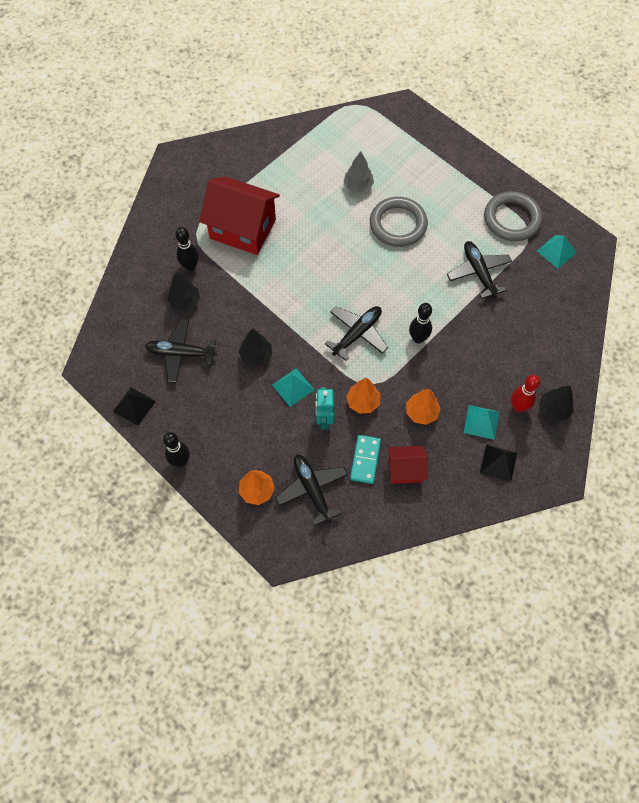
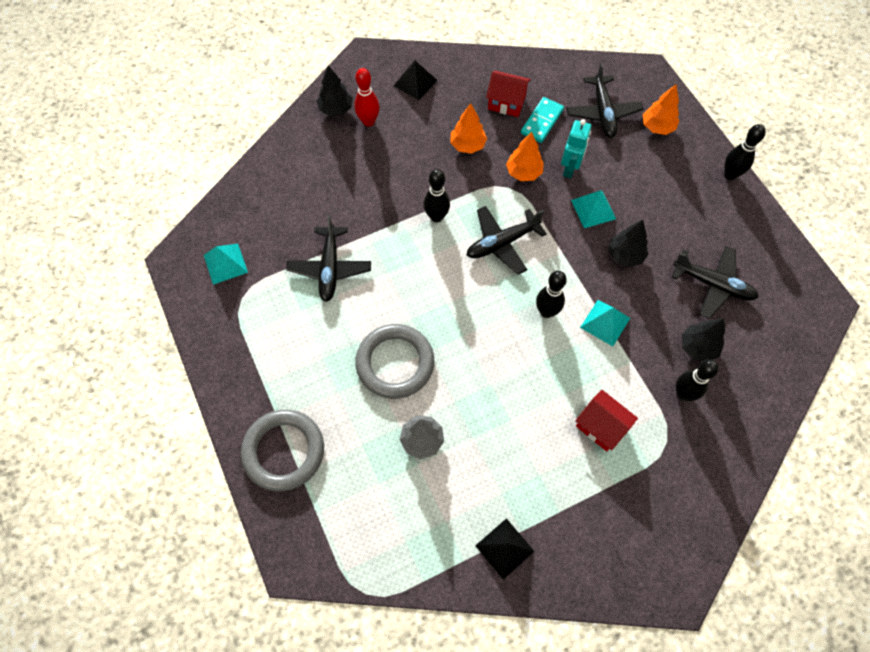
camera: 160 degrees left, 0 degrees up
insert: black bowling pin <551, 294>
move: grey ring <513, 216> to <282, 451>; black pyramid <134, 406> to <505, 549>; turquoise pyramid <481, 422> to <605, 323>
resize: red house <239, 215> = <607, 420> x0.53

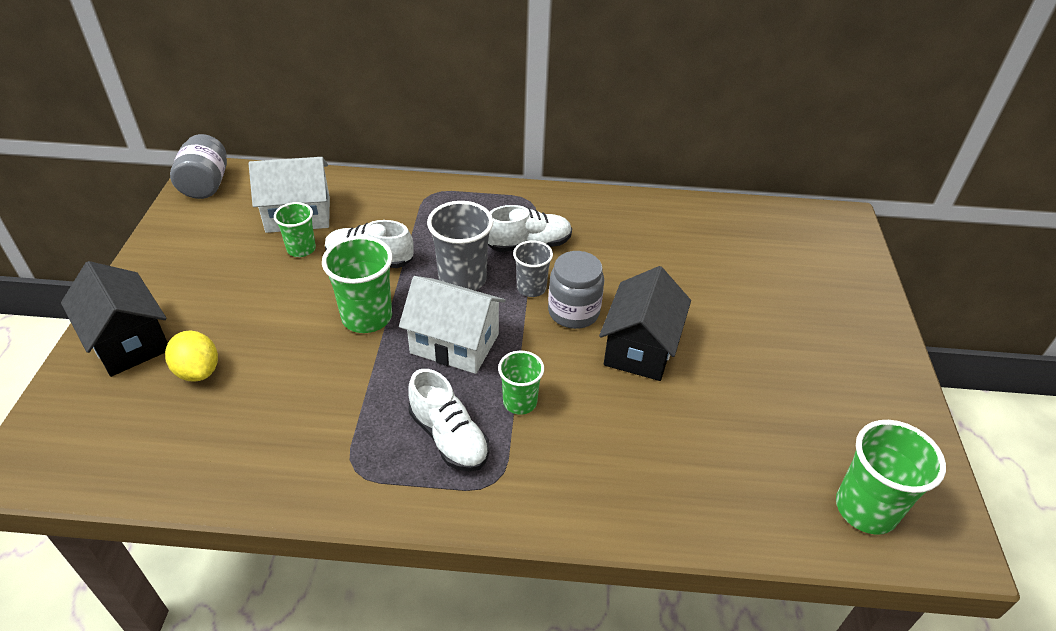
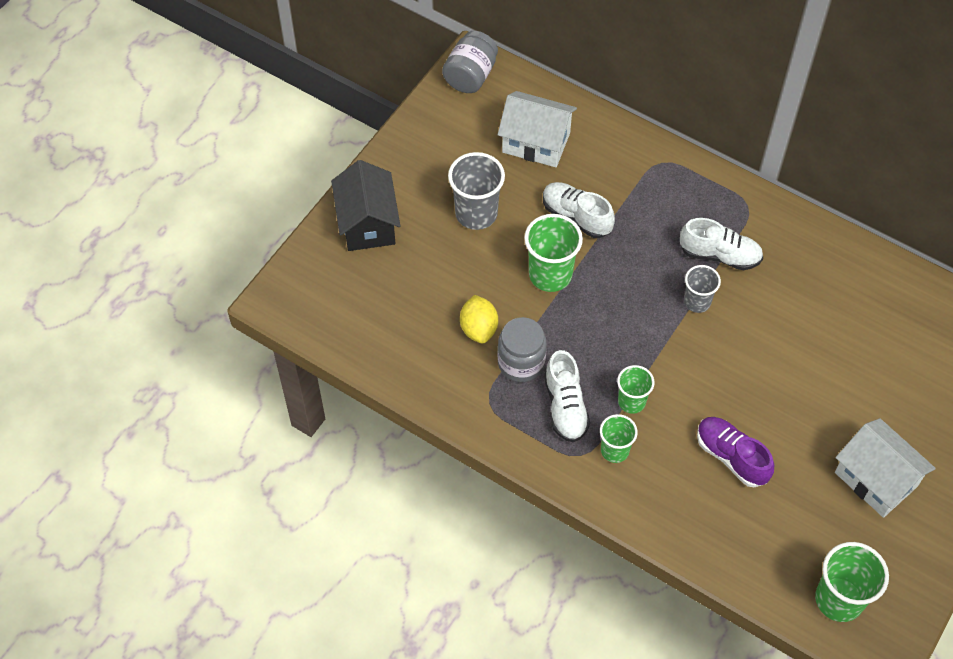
camera: 30 degrees right, 15 degrees up
delete: black house <645, 323>
insert: purple shoe <735, 452>
move: grey cup <460, 246> to <476, 191>; yellow lemon <191, 356> to <479, 319>; grey jar <576, 290> to <522, 349>; green cup <295, 229> to <619, 438>; white house <452, 325> to <885, 468>

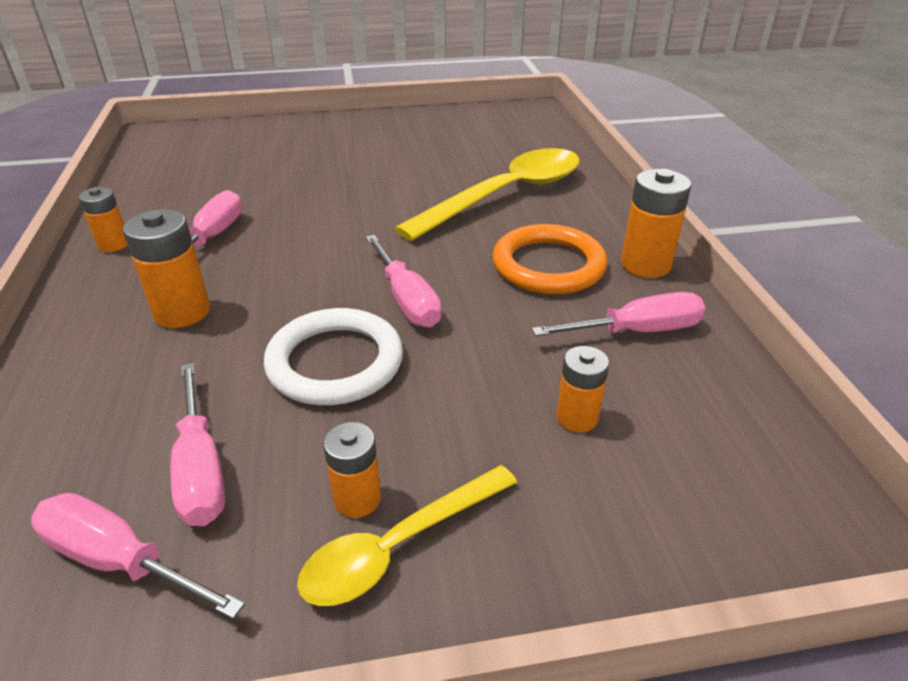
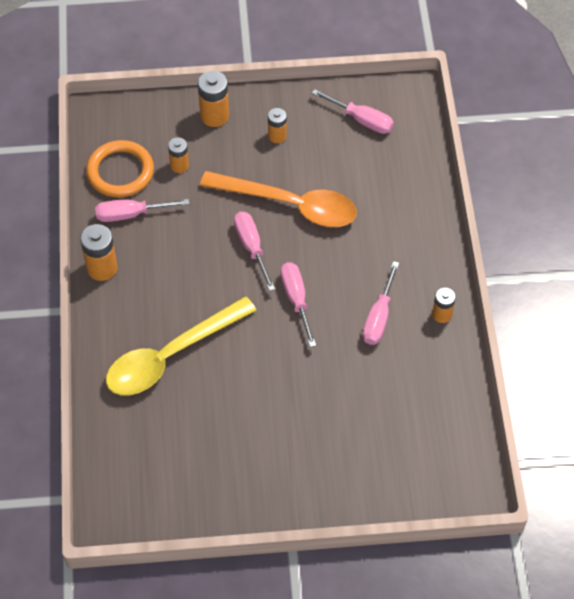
camera: 175 degrees left, 20 degrees up
delete: yellow spoon <407, 535>
move: orange ring <549, 259> to <120, 168>; orange battery <166, 268> to <213, 99>; pink screwdriver <197, 444> to <298, 304>
replace: white ring <333, 356> to orange spoon <278, 199>

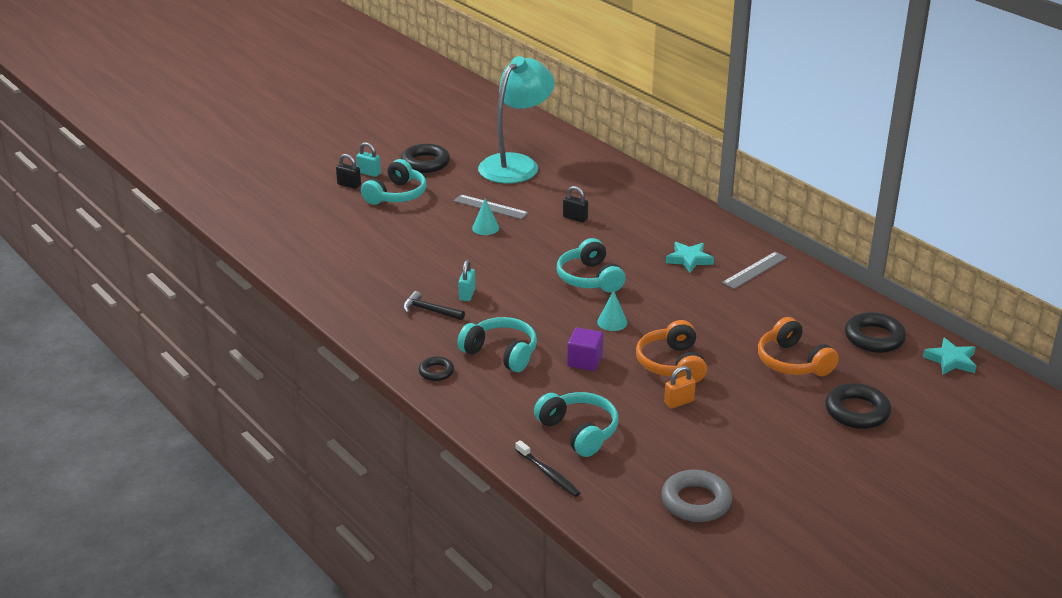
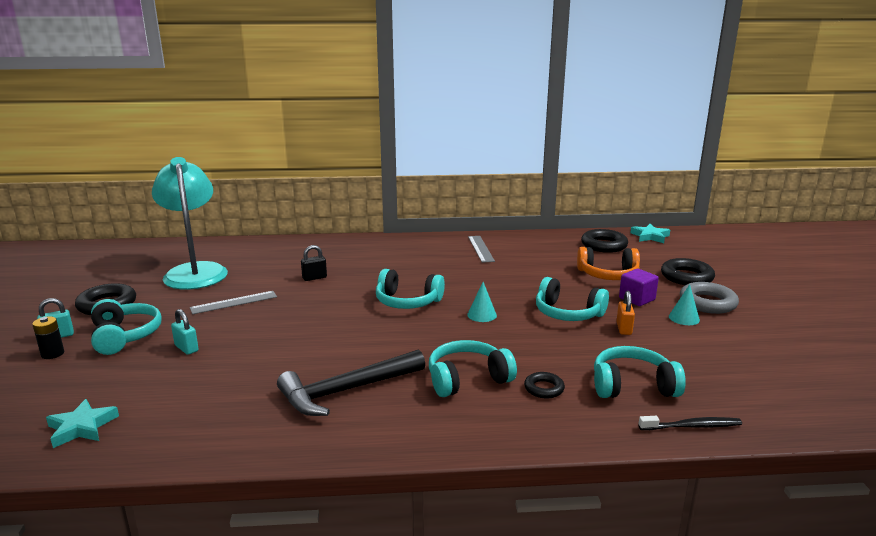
camera: 55 degrees left, 10 degrees down
move: turquoise star <690, 257> to <82, 423>; turquoise padlock <467, 280> to <185, 332>; black ring <436, 369> to <544, 385>; purple cube <585, 349> to <639, 287>; turquoise cone <485, 216> to <684, 304>; grey ring <696, 496> to <709, 298>
replace: black padlock <348, 171> to black battery <48, 337>
recolor: orange headphones <671, 351> to turquoise headphones <572, 299>
resize: black hammer <434, 305> = <351, 382> x1.89

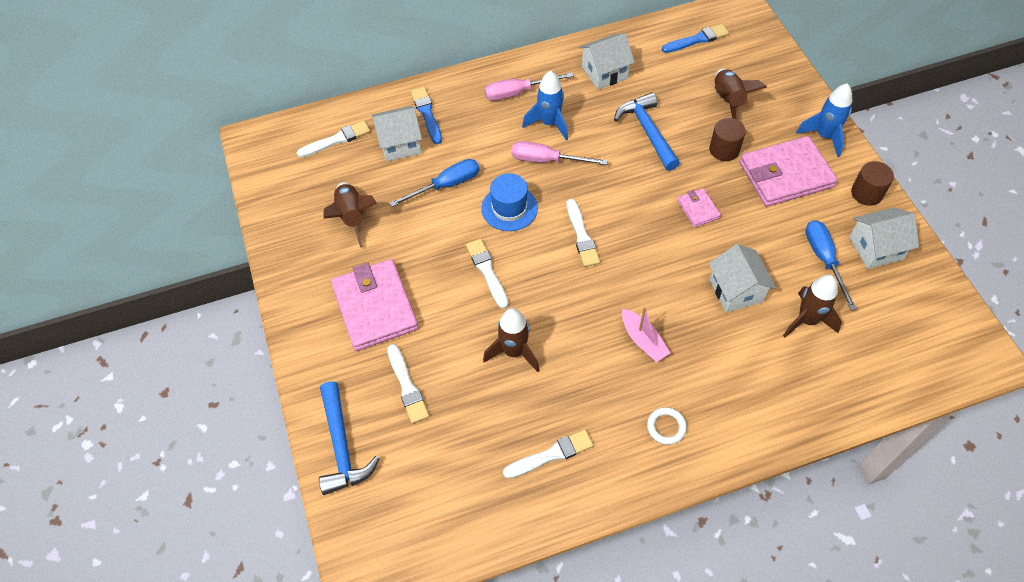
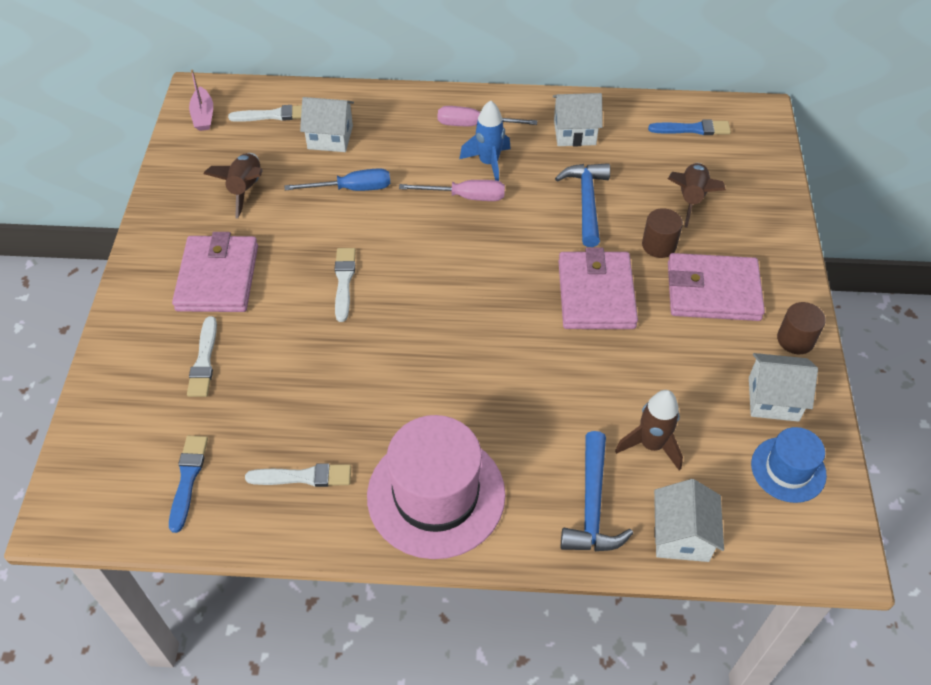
camera: 20 degrees right, 5 degrees down
delete: brown rocket <511, 340>; white brush <583, 233>; blue rocket <824, 120>; blue screwdriver <831, 265>
move: blue brush <426, 115> to <188, 484>; pink boat <646, 334> to <201, 100>; blue hammer <349, 438> to <597, 491>; white house <742, 278> to <689, 520>; blue hat <509, 202> to <789, 465>
replace: white ring <667, 426> to pink hat <436, 487>
rotate: pink screwdriver <560, 153> = <452, 190> 150 degrees clockwise
resize: pink wallet <699, 207> = <598, 288> x2.11

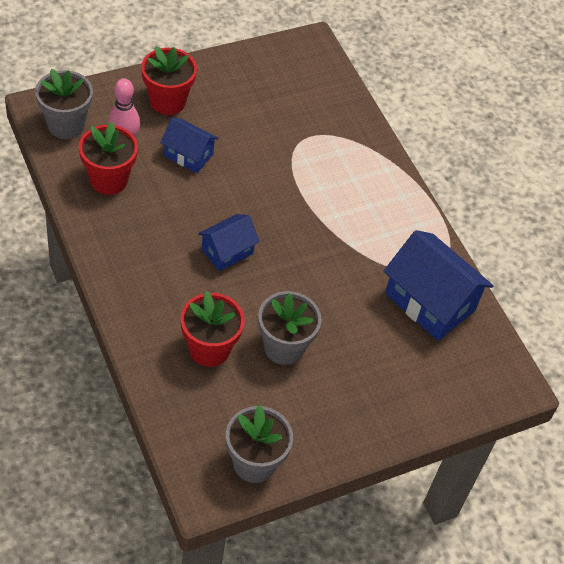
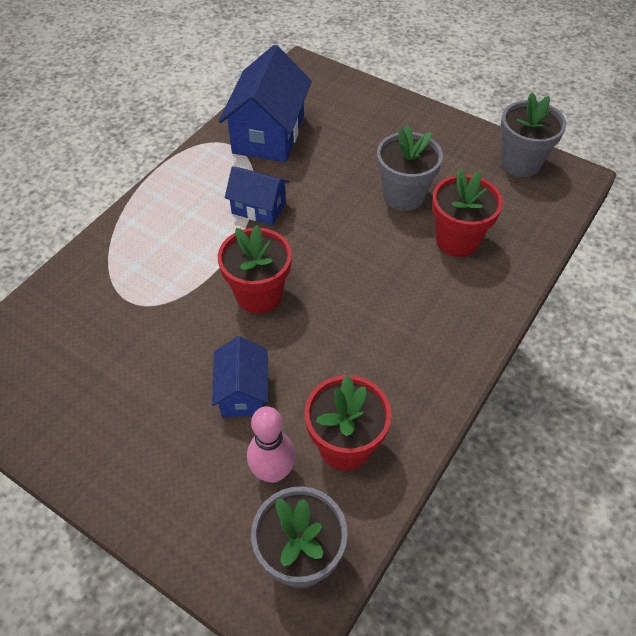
camera: 115 degrees left, 0 degrees up
move: red flower pot <169, 80> to <255, 269>; blue house <229, 242> to <257, 195>

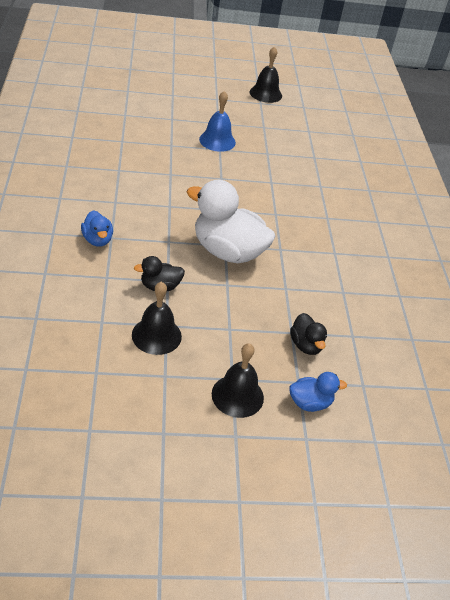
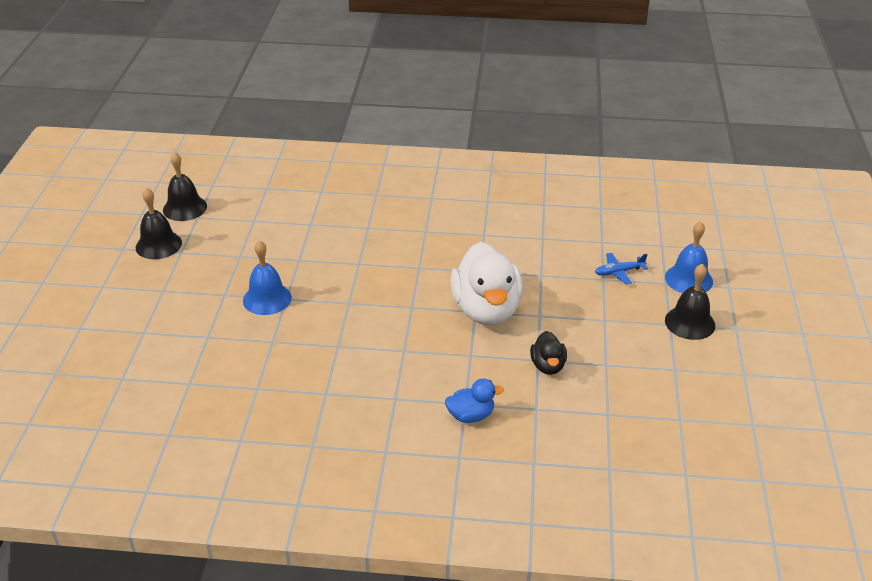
camera: 75 degrees left, 5 degrees down
move: black bell <157, 318> to <185, 186>
replace: black duck <308, 334> to blue plane <621, 269>; blue duck <318, 392> to blue bell <689, 257>
rotate: white duck <231, 221> = <486, 283> 45 degrees counterclockwise

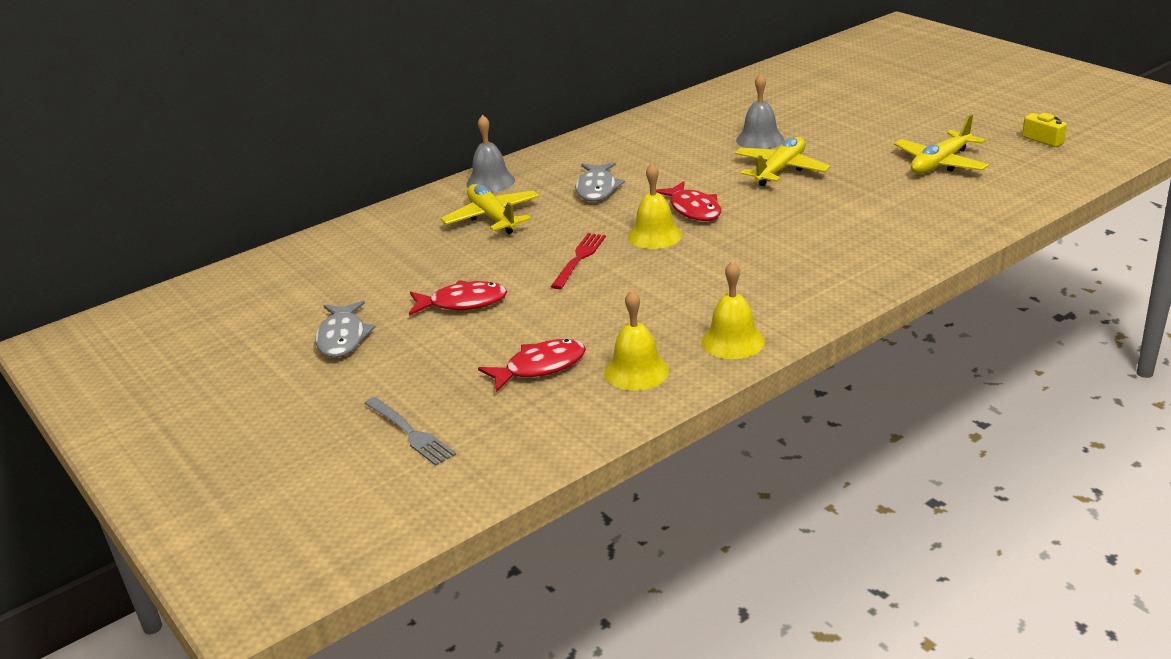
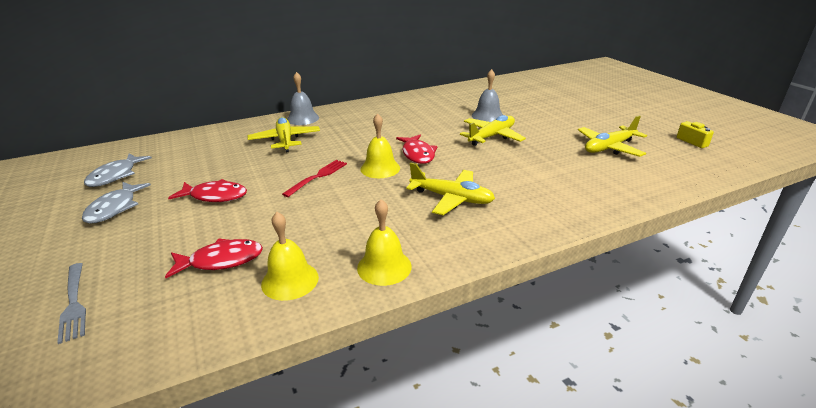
camera: 10 degrees right, 0 degrees up
insert: yellow plane <450, 189>
move: grey fish <600, 181> to <118, 170>

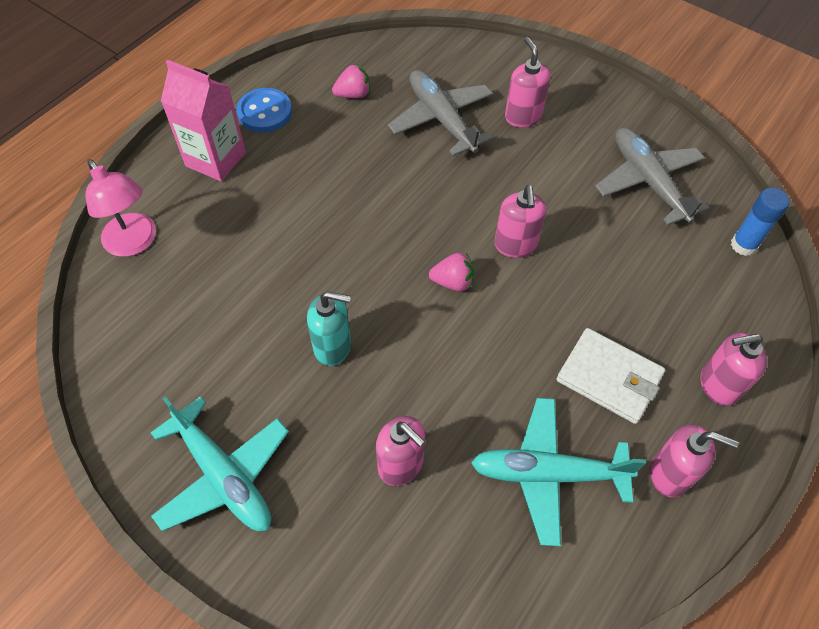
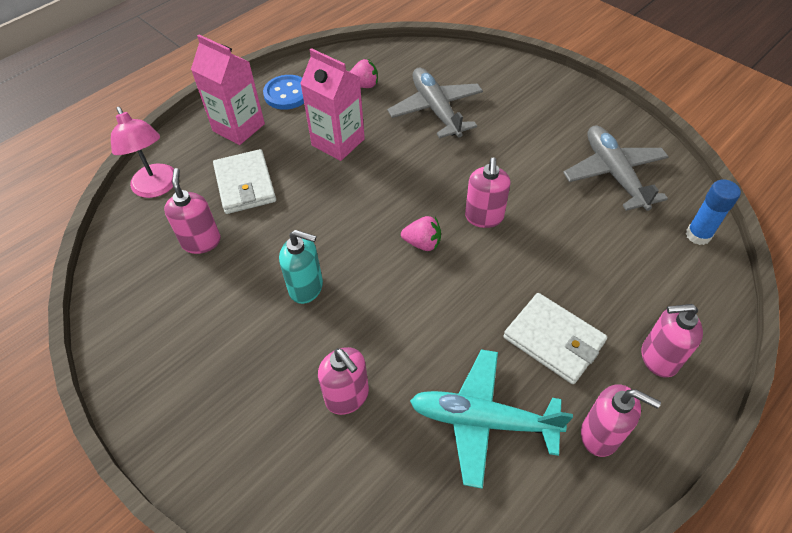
camera: 10 degrees right, 5 degrees down
delete: turquoise plane <220, 463>
insert: white wallet <244, 181>; pink carton <332, 104>
move: pink soap dispenser <527, 82> to <192, 211>

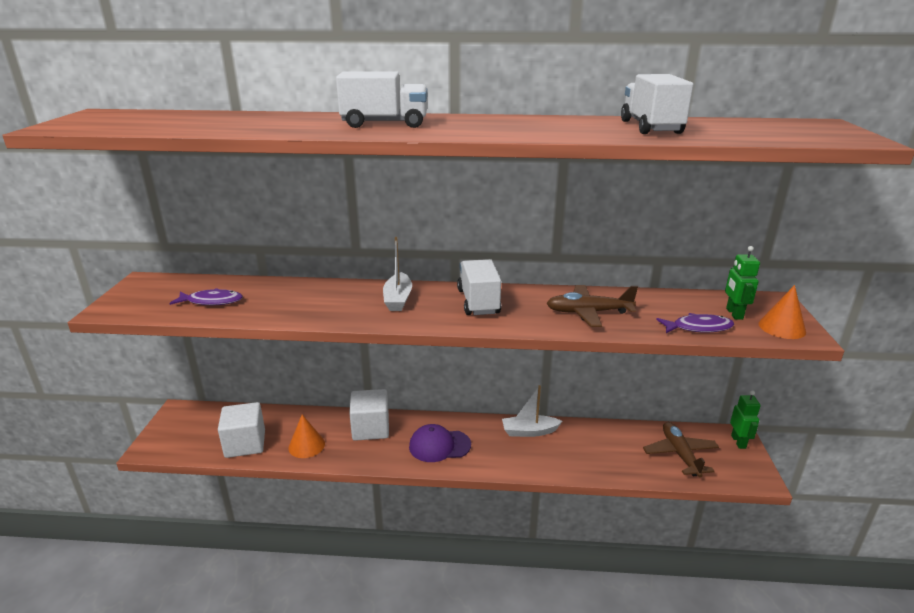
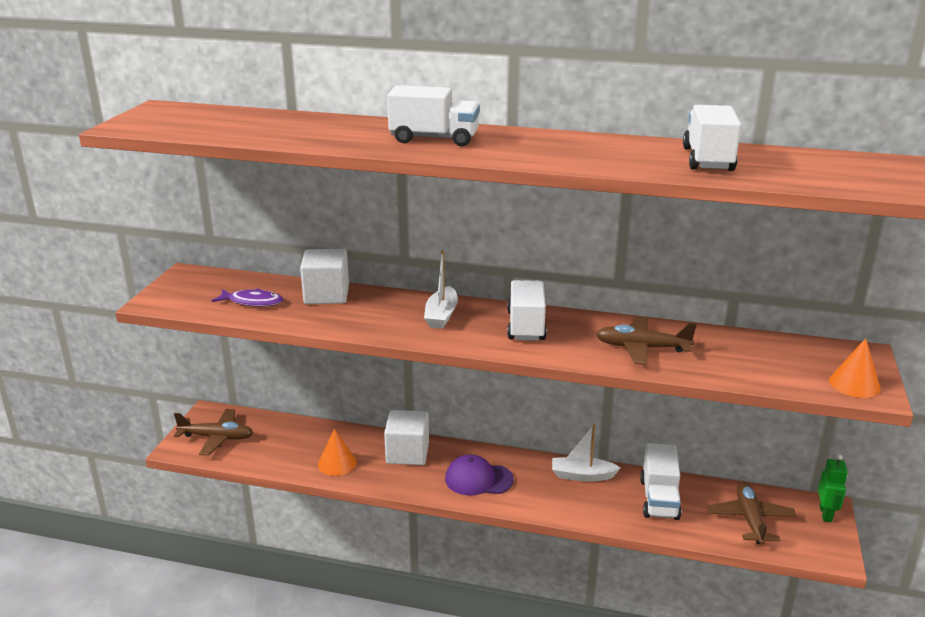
camera: 10 degrees right, 0 degrees up
delete: purple fish <695, 323>; green robot <742, 283>
insert: brown plane <213, 432>; white truck <661, 481>
move: white cube <241, 430> to <324, 276>

